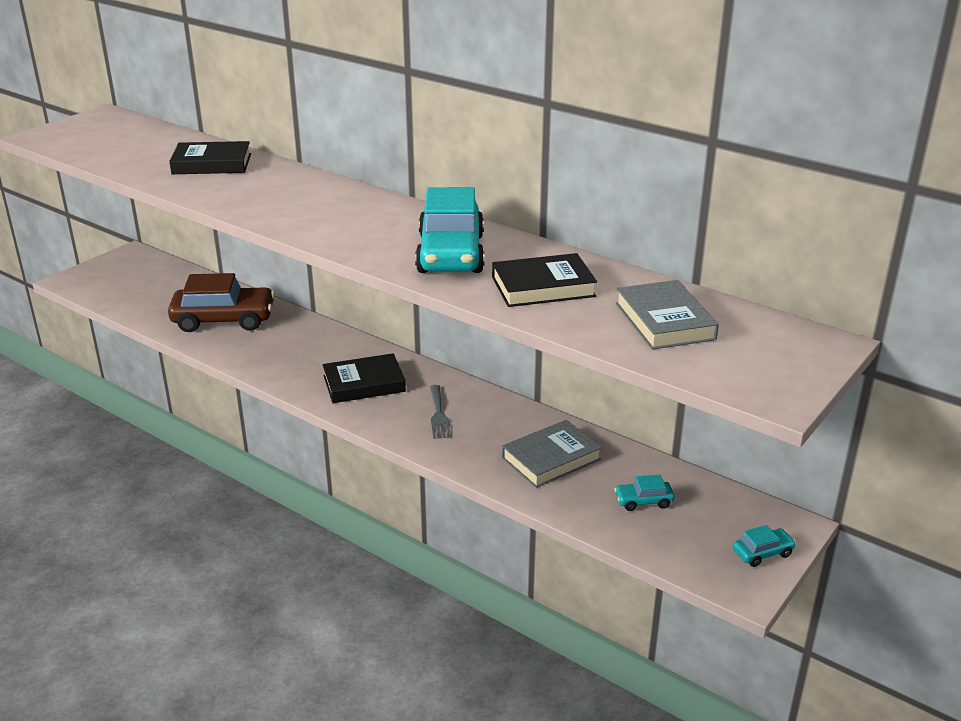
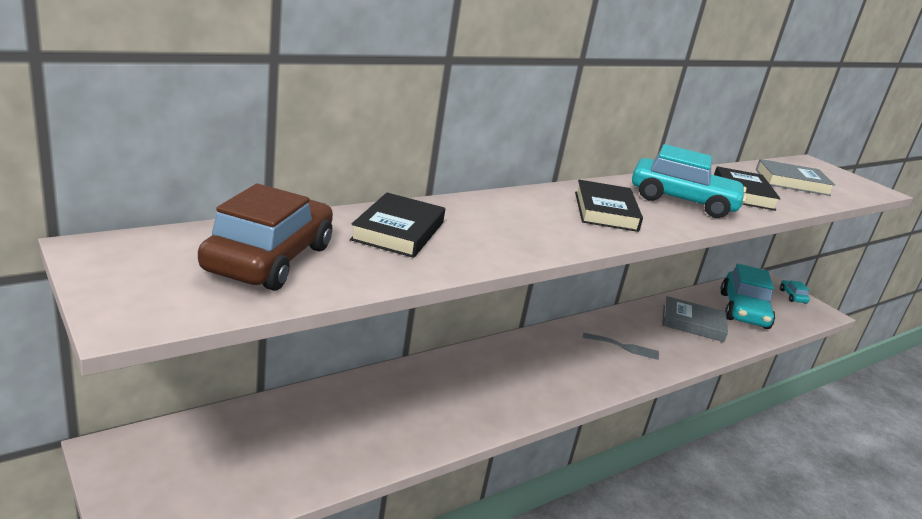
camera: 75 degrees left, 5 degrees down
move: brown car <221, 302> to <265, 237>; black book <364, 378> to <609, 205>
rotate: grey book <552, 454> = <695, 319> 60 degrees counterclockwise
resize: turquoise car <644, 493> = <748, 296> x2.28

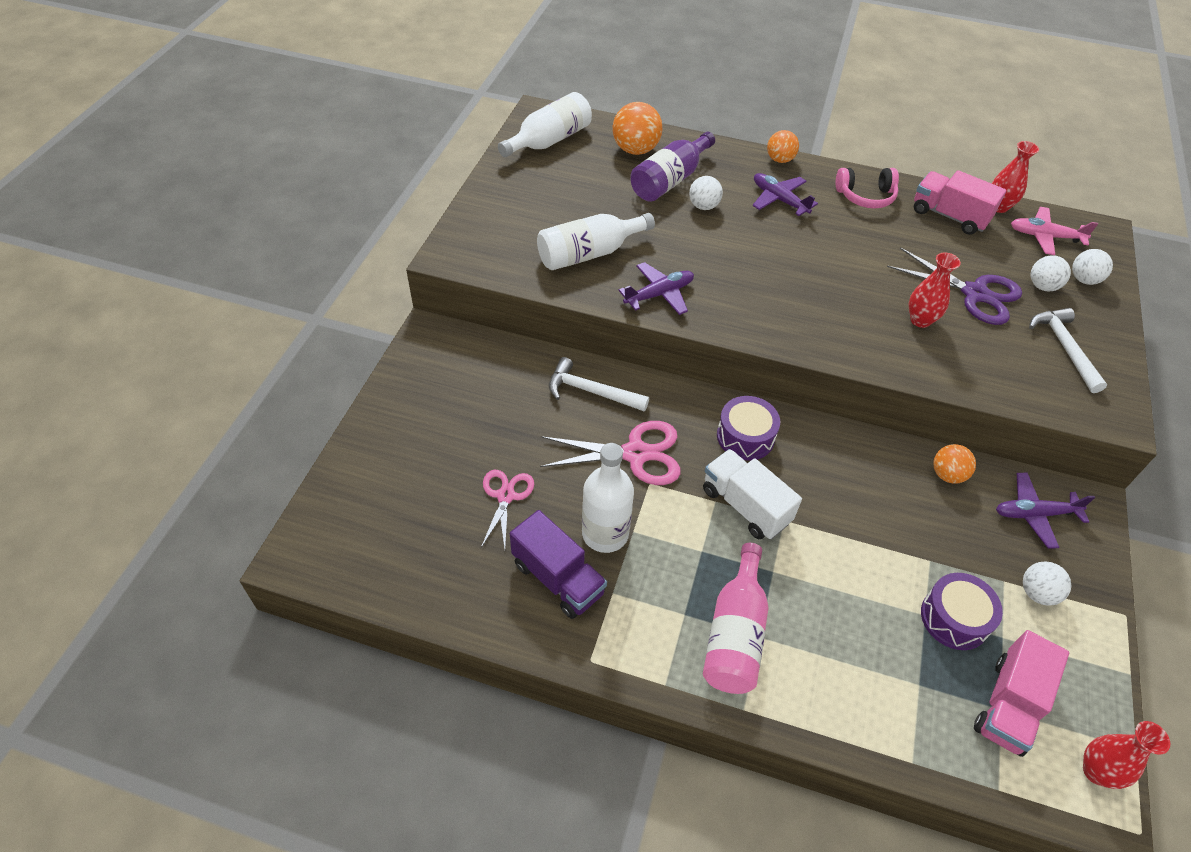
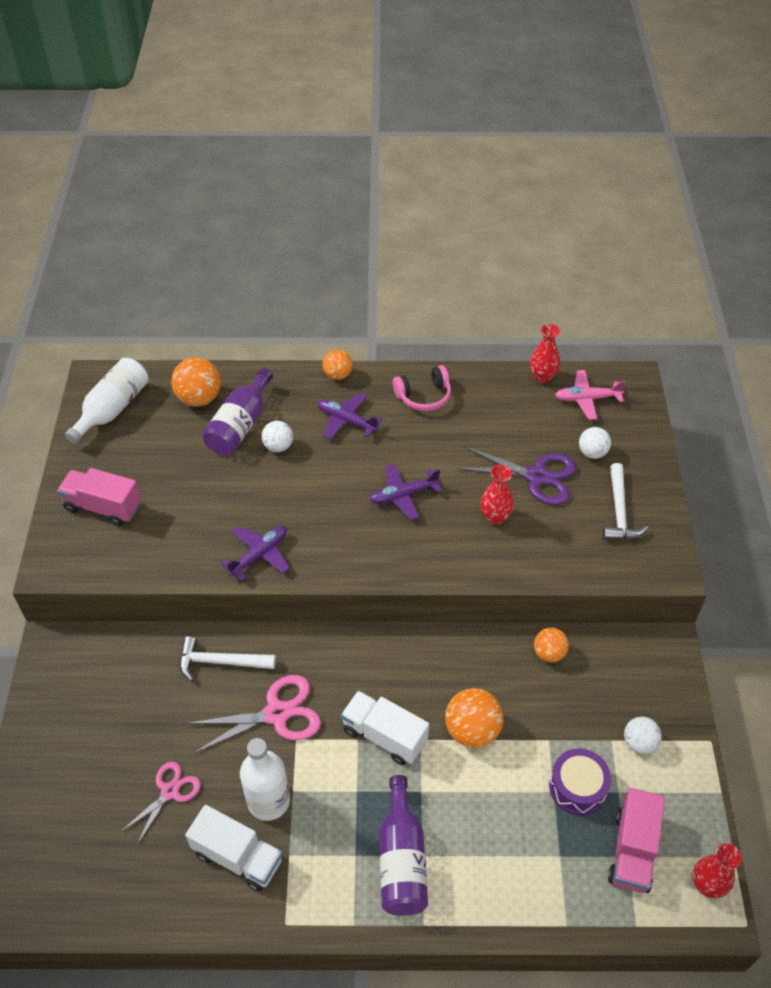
camera: 15 degrees left, 0 degrees up
delete: white bottle <596, 241>; purple drum <748, 428>; white ball <1092, 267>
insert: orange ball <474, 718>
move: pink truck <960, 202> to <99, 497>; purple plane <1045, 511> to <406, 492>
recolor: purple truck <558, 564> to white truck <233, 848>; pink bottle <736, 618> to purple bottle <403, 845>
rotate: pink scissors <507, 509> = <160, 803> 45 degrees clockwise; white hammer <1068, 350> = <625, 501> 150 degrees counterclockwise

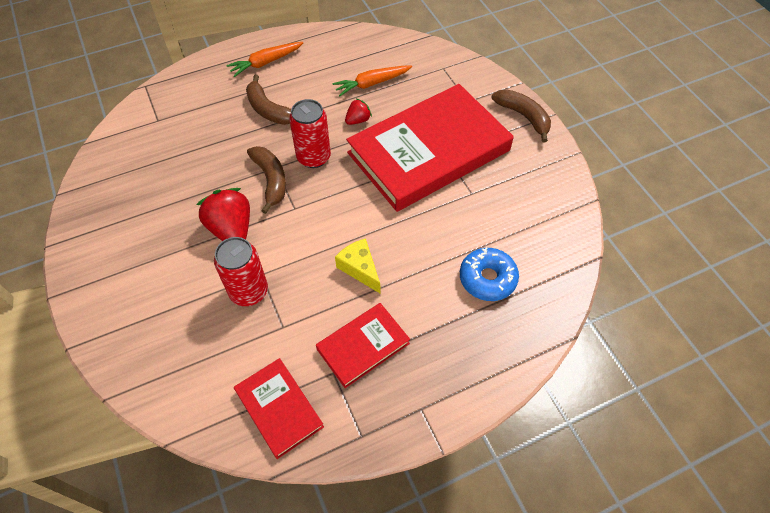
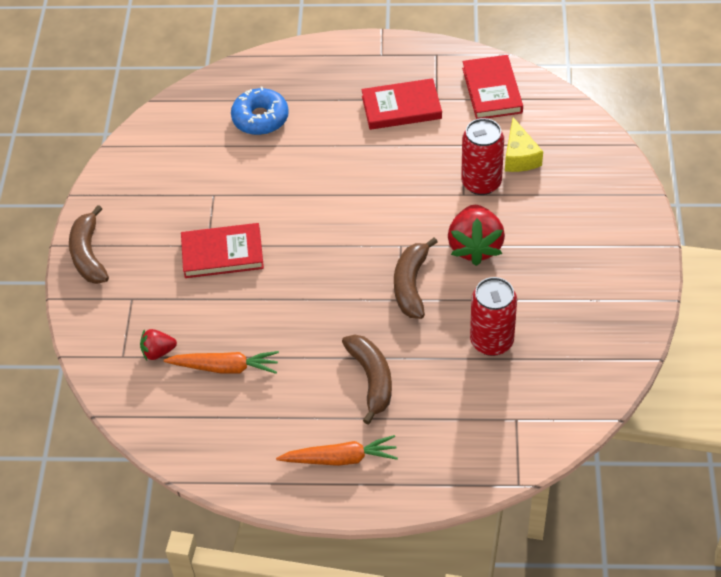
camera: 150 degrees left, 5 degrees down
move: red strawberry <358, 112> to <158, 344>; red can <310, 133> to <493, 316>; yellow cheese <357, 265> to <524, 144>
resize: red book <430, 148> = <222, 250> x0.47

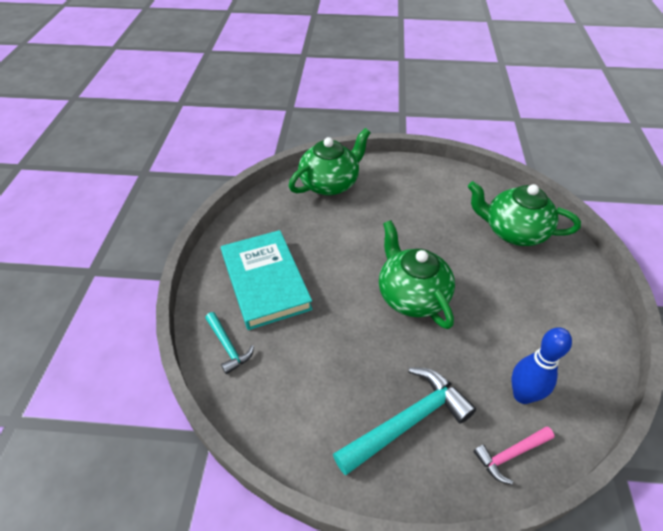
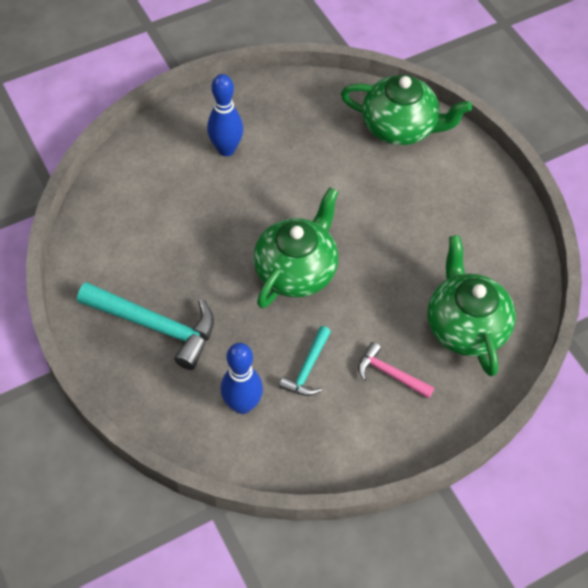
camera: 55 degrees right, 10 degrees up
move: turquoise hammer <229, 343> to <305, 361>; pink hammer <514, 455> to <396, 370>
replace: turquoise book <267, 280> to blue bowling pin <225, 115>

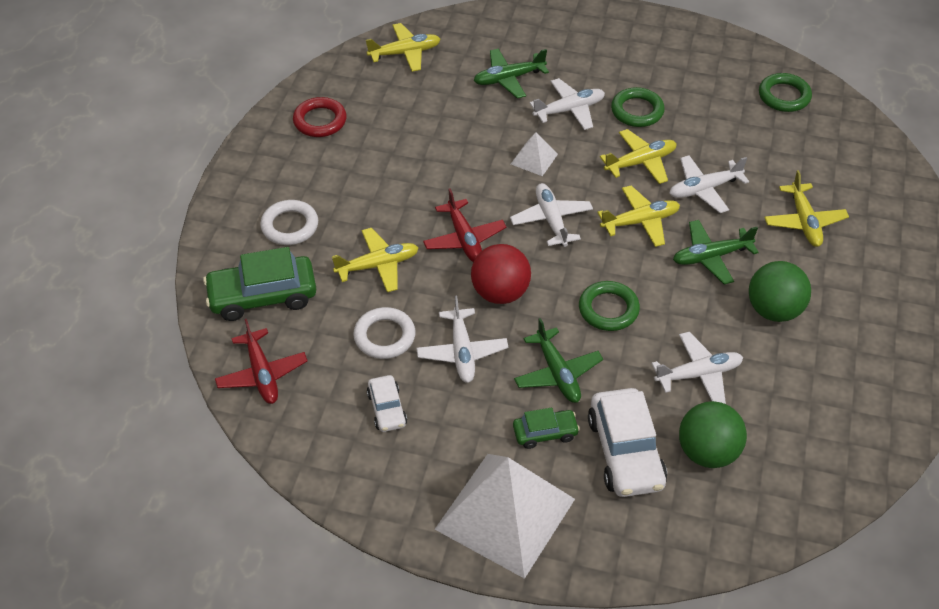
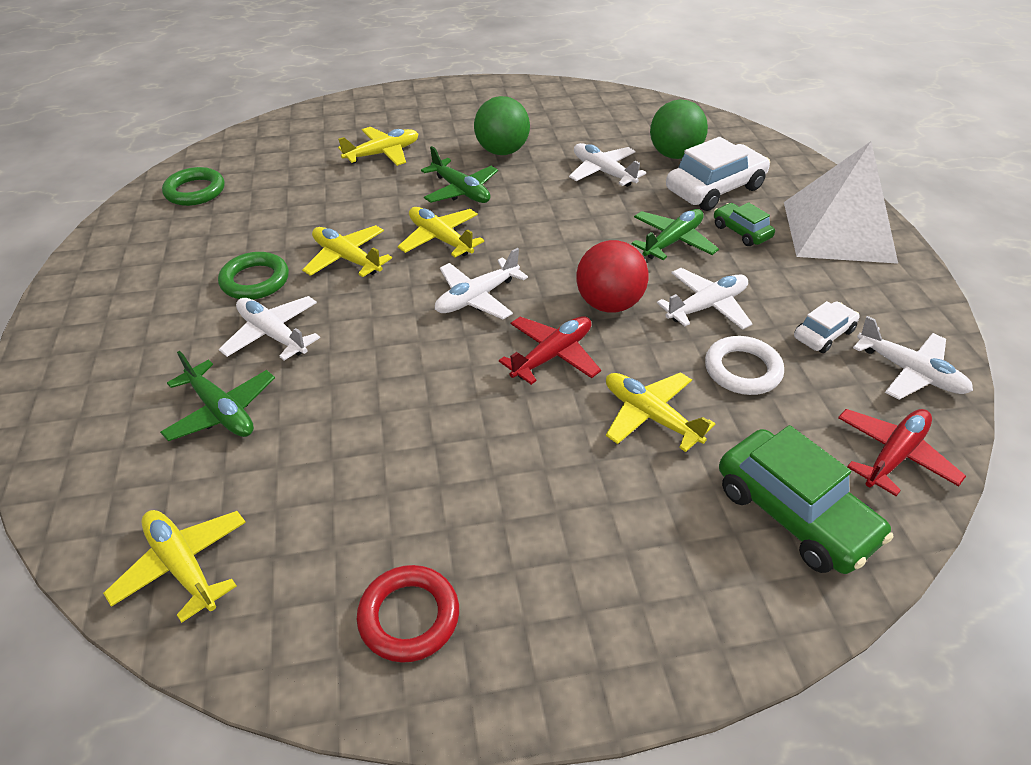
camera: 115 degrees left, 5 degrees down
delete: white ring <289, 222>; white pyramid <534, 154>; green ring <609, 306>
move: white plane <709, 184> to <913, 358>

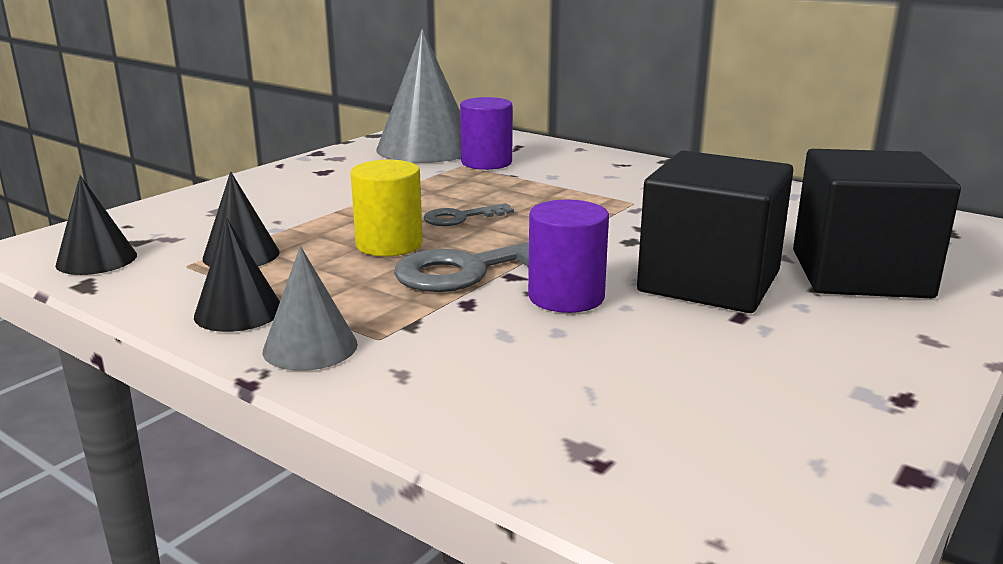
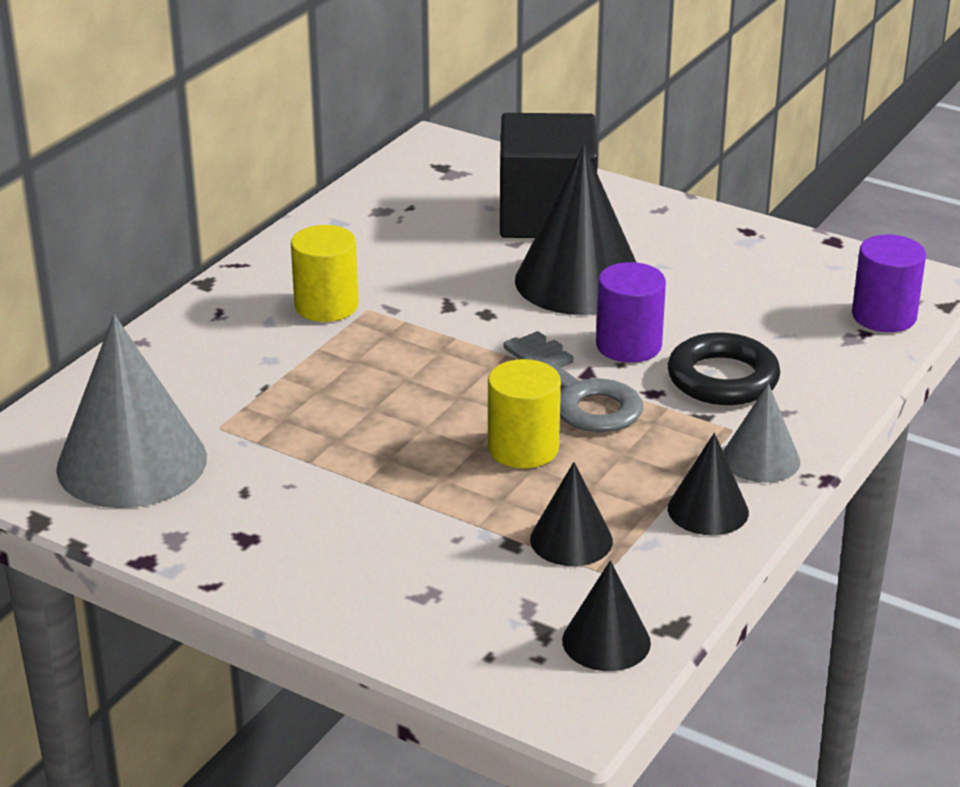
camera: 95 degrees left, 10 degrees up
delete: grey key <469, 214>
insert: yellow cylinder <325, 273>; black ring <724, 368>
move: purple cylinder <486, 133> to <889, 283>
replace: black cube <715, 232> to black cone <576, 230>

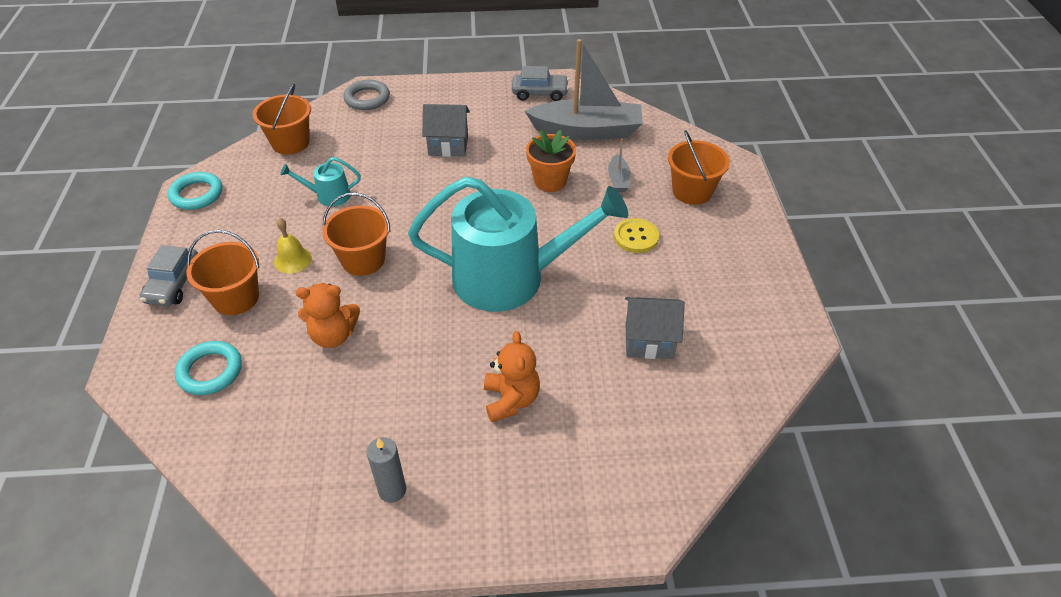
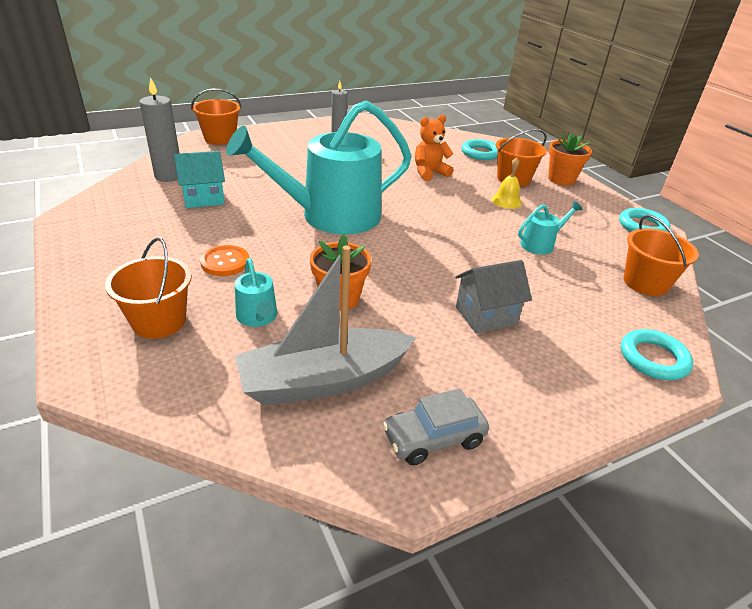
camera: 155 degrees right, 10 degrees down
delete: orange teddy bear <512, 376>
insert: grey candle <159, 129>
move: orange bucket <356, 234> to <216, 116>
replace: grey boat <619, 165> to turquoise watering can <256, 292>; grey car <168, 275> to orange flower pot <570, 159>
recolor: grey house <655, 328> to turquoise house <199, 179>; yellow button <636, 235> to orange button <224, 260>; grey ring <366, 95> to turquoise ring <657, 354>

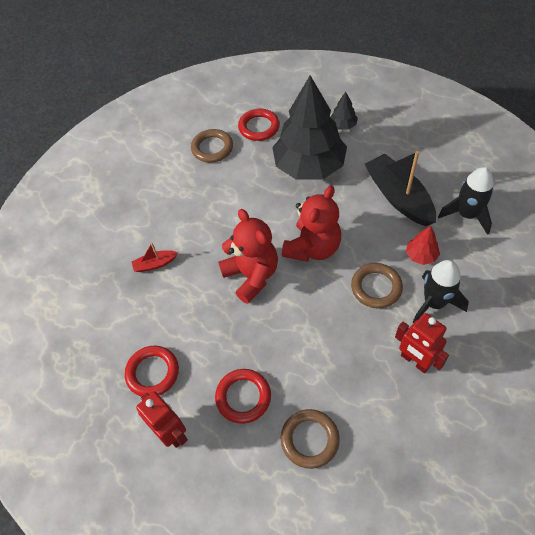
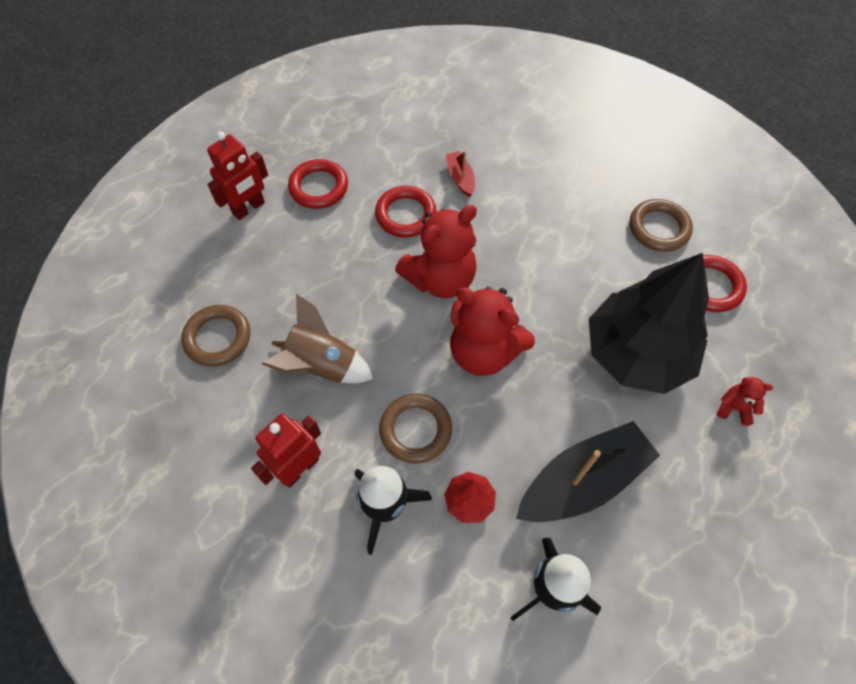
camera: 85 degrees right, 5 degrees up
insert: brown rocket <317, 339>
move: red ring <243, 396> to <405, 211>
replace: black tree <344, 110> to red teddy bear <745, 401>

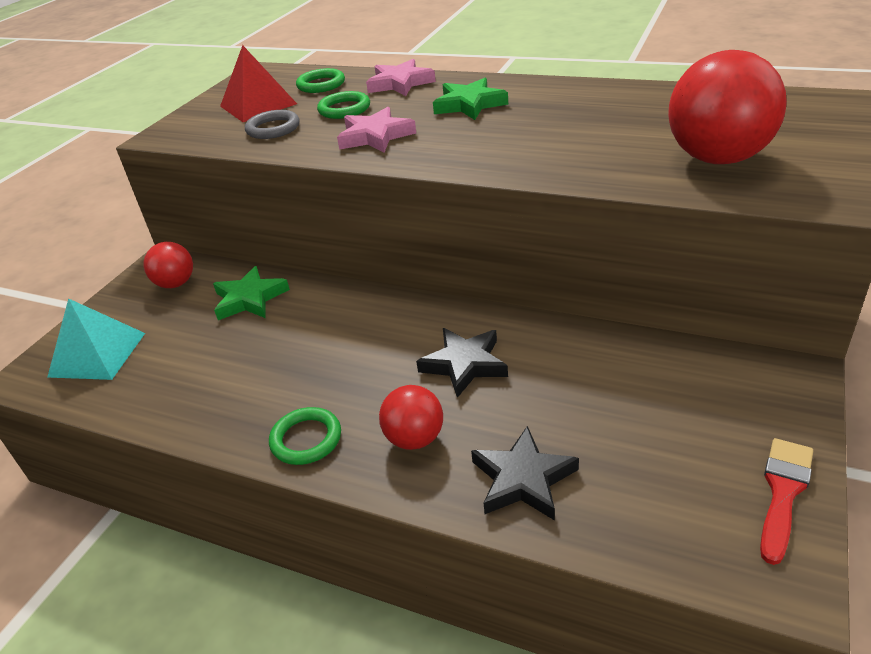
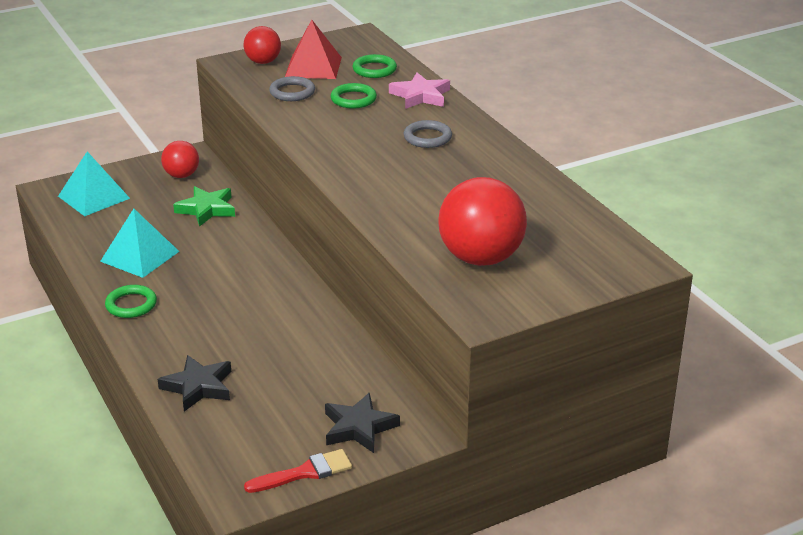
camera: 35 degrees right, 5 degrees down
delete: pink star <376, 130>
insert: turquoise pyramid <140, 243>
move: red ball <411, 417> to <262, 45>; black star <462, 363> to <362, 423>
replace: green star <470, 99> to grey ring <428, 134>

